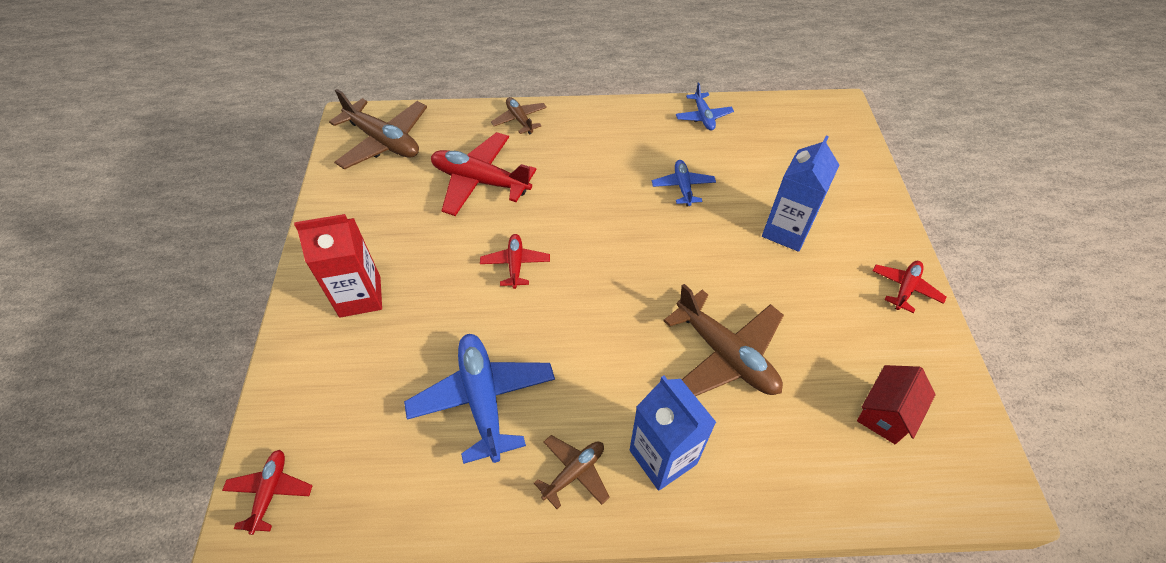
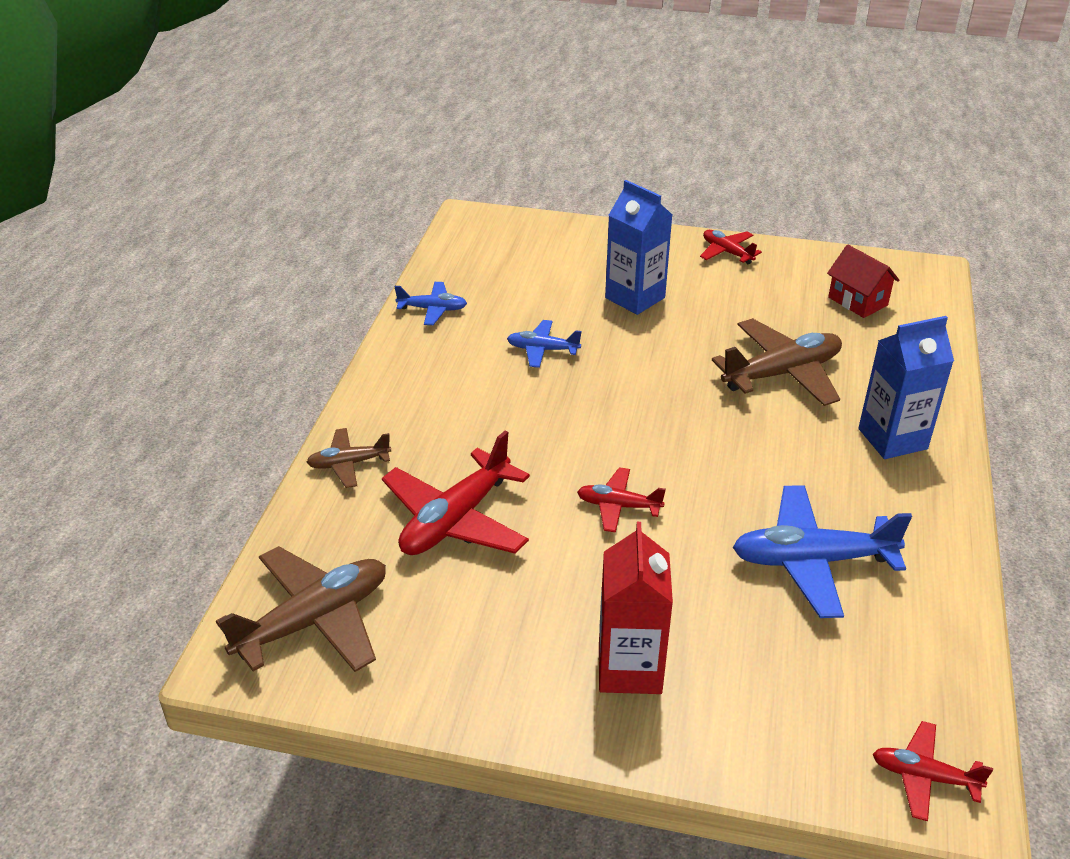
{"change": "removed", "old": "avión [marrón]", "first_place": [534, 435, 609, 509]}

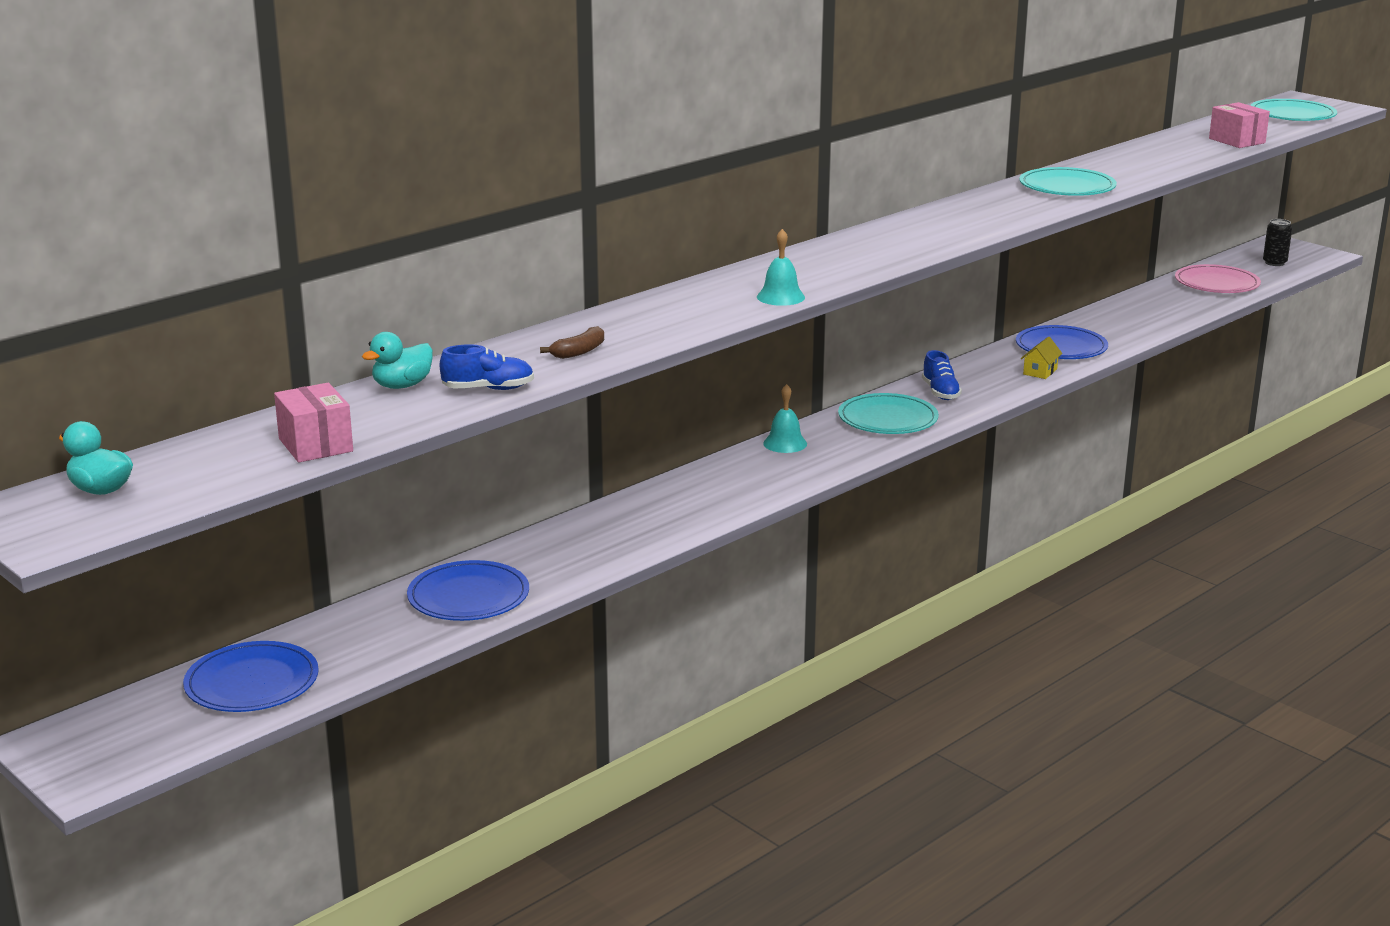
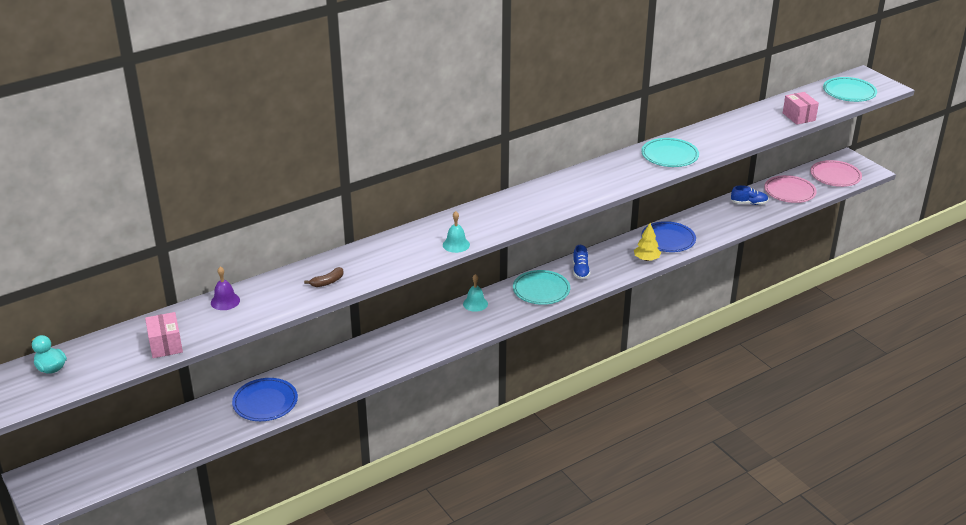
{"change": "removed", "old": "plato [azul]", "first_place": [183, 641, 319, 712]}
{"change": "moved", "old": "zapato [azul]", "first_place": [440, 344, 534, 390], "second_place": [731, 185, 769, 205]}
{"change": "replaced", "old": "pato [turquesa]", "new": "campana [morado]", "first_place": [362, 332, 433, 389], "second_place": [211, 267, 240, 310]}
{"change": "replaced", "old": "casa [amarillo]", "new": "árbol [amarillo]", "first_place": [1021, 337, 1062, 379], "second_place": [634, 223, 661, 261]}
{"change": "replaced", "old": "lata [negro]", "new": "plato [rosa]", "first_place": [1263, 219, 1292, 266], "second_place": [810, 160, 862, 187]}

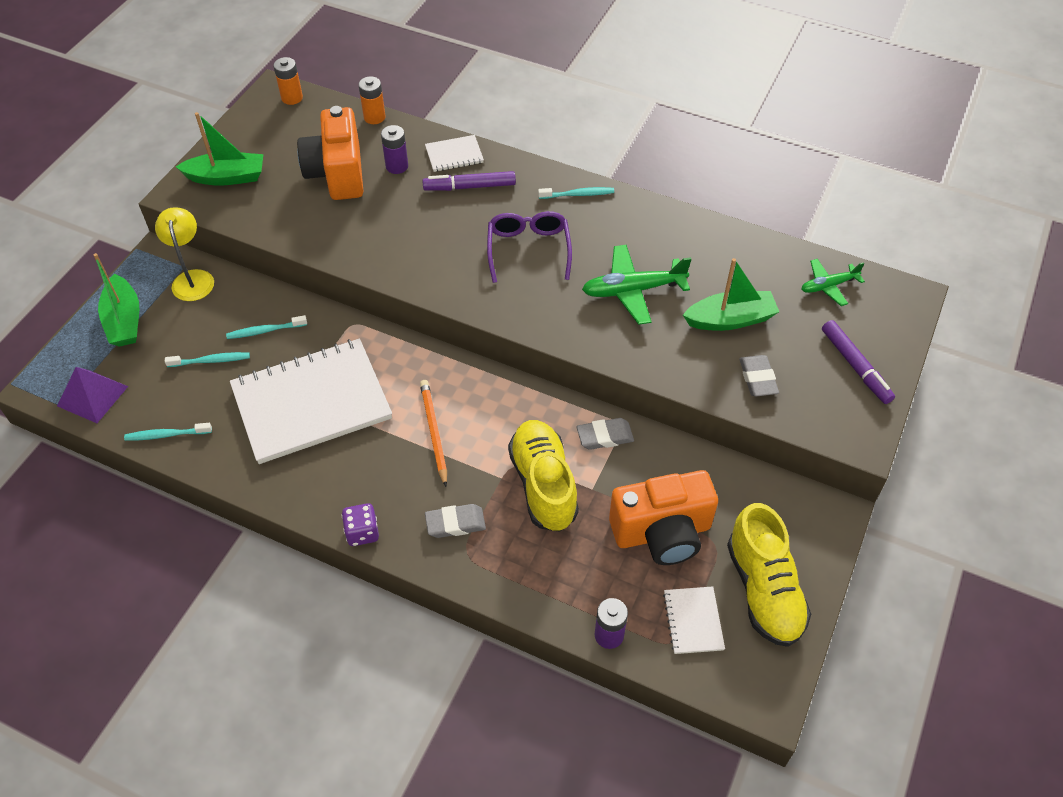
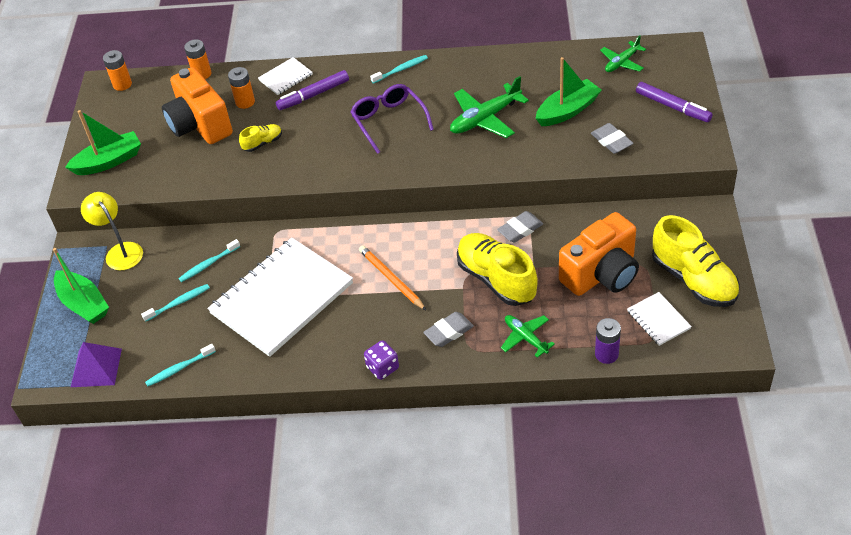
{"change": "added", "new": "zapato [amarillo]", "second_place": [239, 124, 282, 152]}
{"change": "added", "new": "avión [verde]", "second_place": [501, 315, 555, 358]}
{"change": "recoloured", "old": "pila [morado]", "new": "pila [naranja]", "first_place": [381, 125, 408, 174], "second_place": [228, 67, 255, 109]}

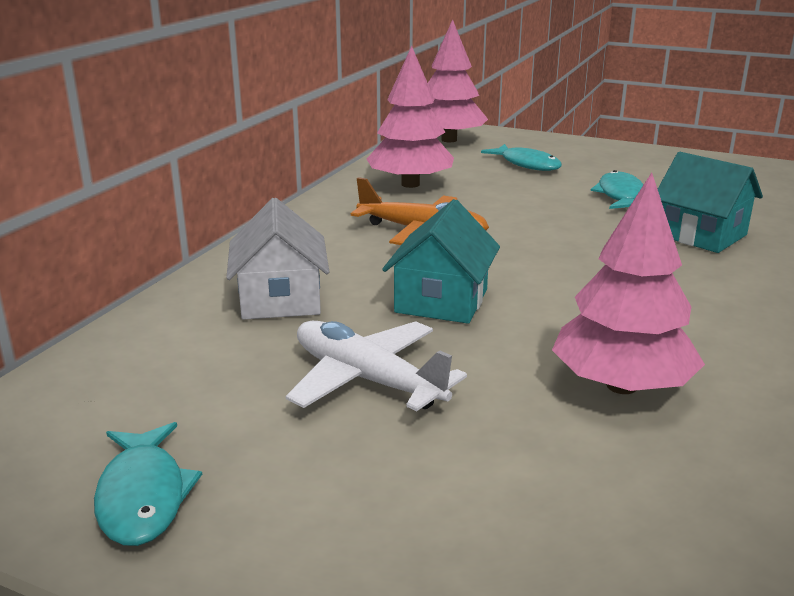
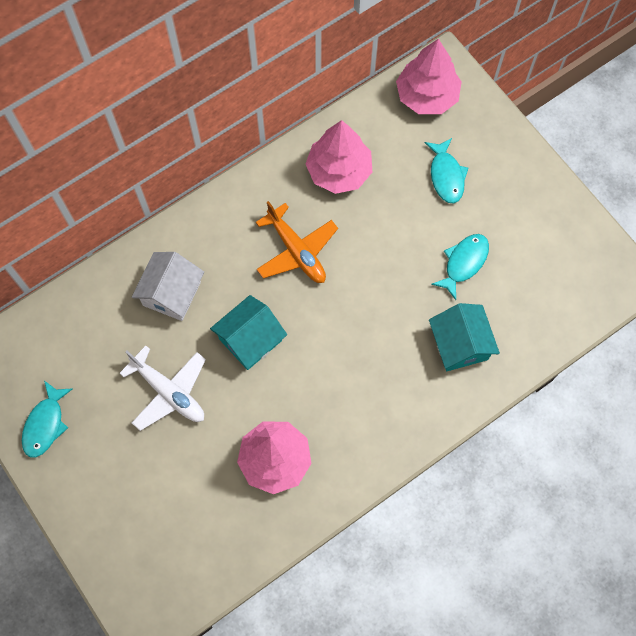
{"change": "turned", "old": "avión [blanco]", "first_place": [286, 321, 467, 411], "second_place": [119, 345, 206, 431], "degrees": 150}

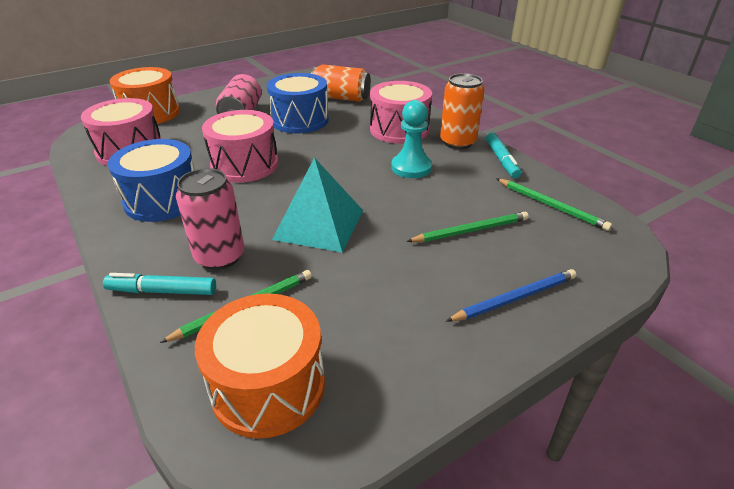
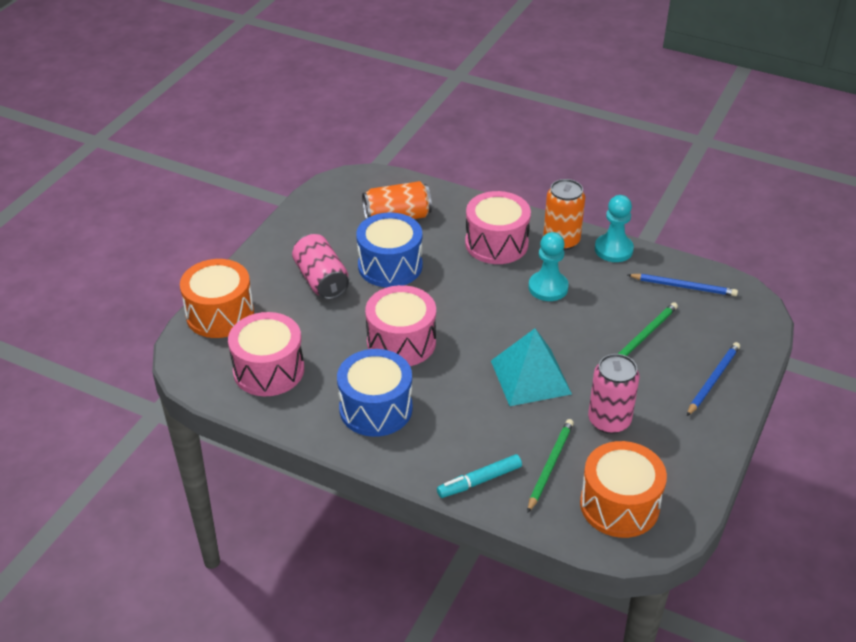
{"change": "moved", "old": "lata [rosa]", "first_place": [176, 168, 245, 270], "second_place": [588, 354, 640, 434]}
{"change": "replaced", "old": "rotulador [turquesa]", "new": "peón [turquesa]", "first_place": [486, 132, 521, 178], "second_place": [595, 195, 634, 262]}
{"change": "recoloured", "old": "lápiz [verde]", "new": "lápiz [azul]", "first_place": [496, 178, 612, 231], "second_place": [627, 274, 738, 296]}

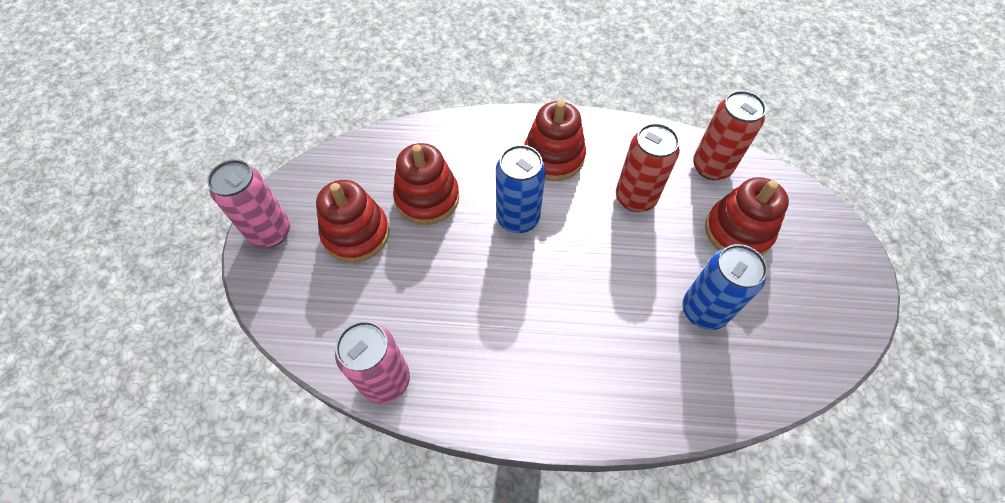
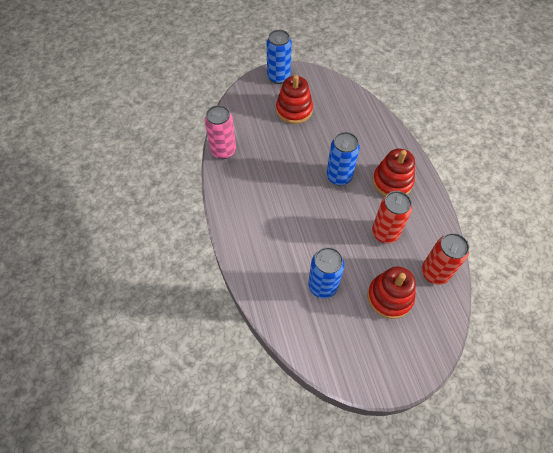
{"change": "removed", "old": "juguete apilable [rojo]", "first_place": [393, 143, 459, 225]}
{"change": "recoloured", "old": "lata [rosa]", "new": "lata [azul]", "first_place": [207, 159, 290, 248], "second_place": [266, 30, 292, 84]}

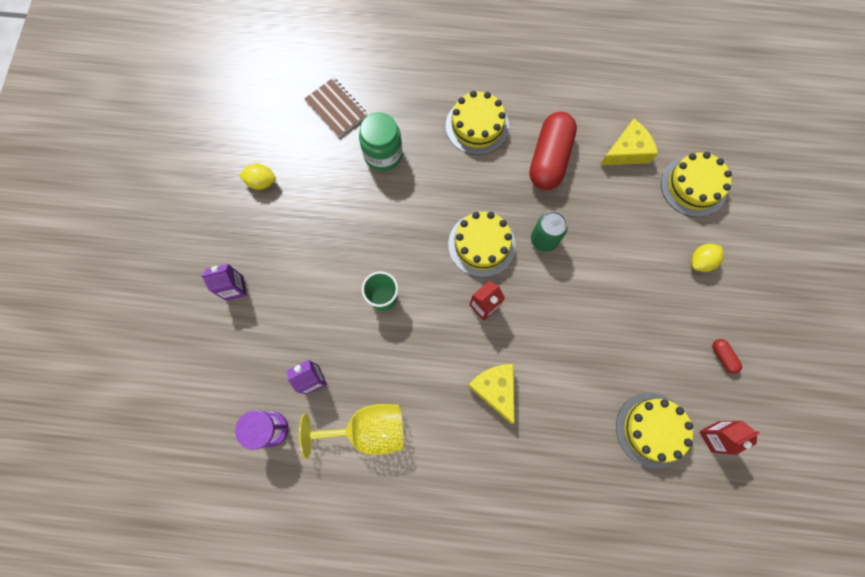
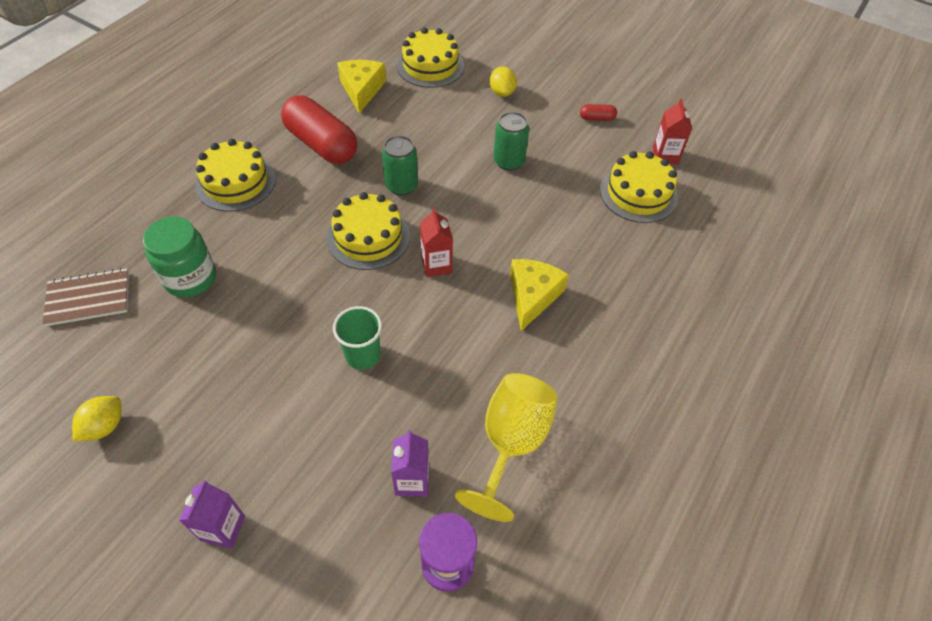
{"change": "added", "new": "lata [verde]", "second_place": [493, 112, 529, 171]}
{"change": "turned", "old": "queso [amarillo]", "first_place": [468, 364, 514, 424], "second_place": [510, 259, 569, 331], "degrees": 105}

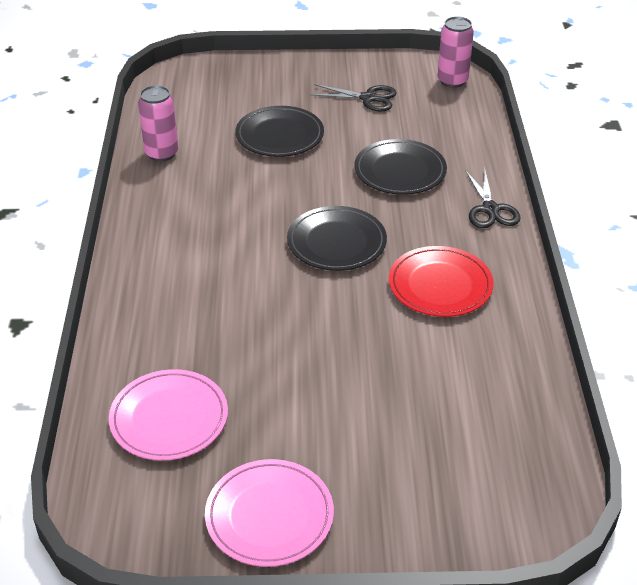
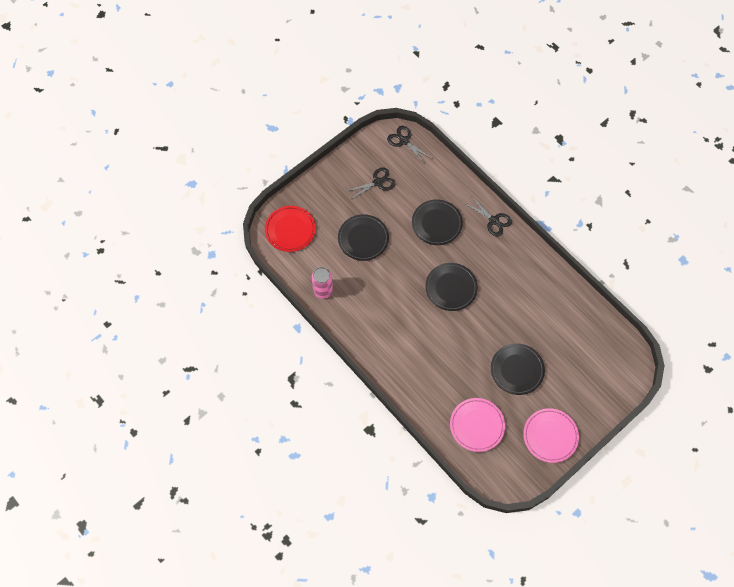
{"change": "added", "new": "plato [negro]", "second_place": [491, 343, 545, 395]}
{"change": "moved", "old": "plato [rojo]", "first_place": [389, 246, 494, 317], "second_place": [265, 206, 316, 252]}
{"change": "replaced", "old": "lata [rosa]", "new": "tijeras [negro]", "first_place": [437, 16, 474, 88], "second_place": [387, 126, 431, 164]}

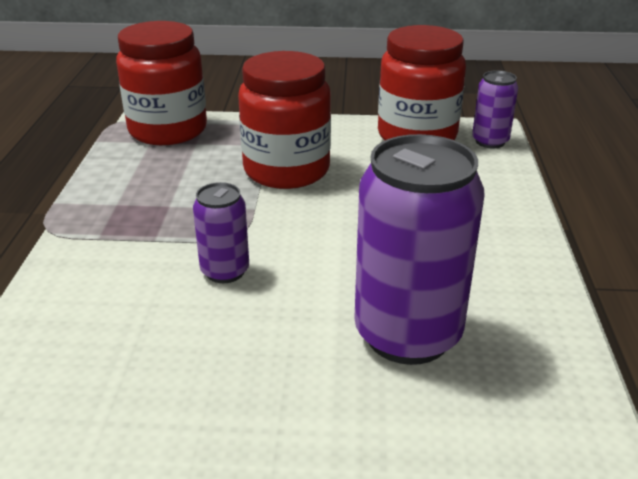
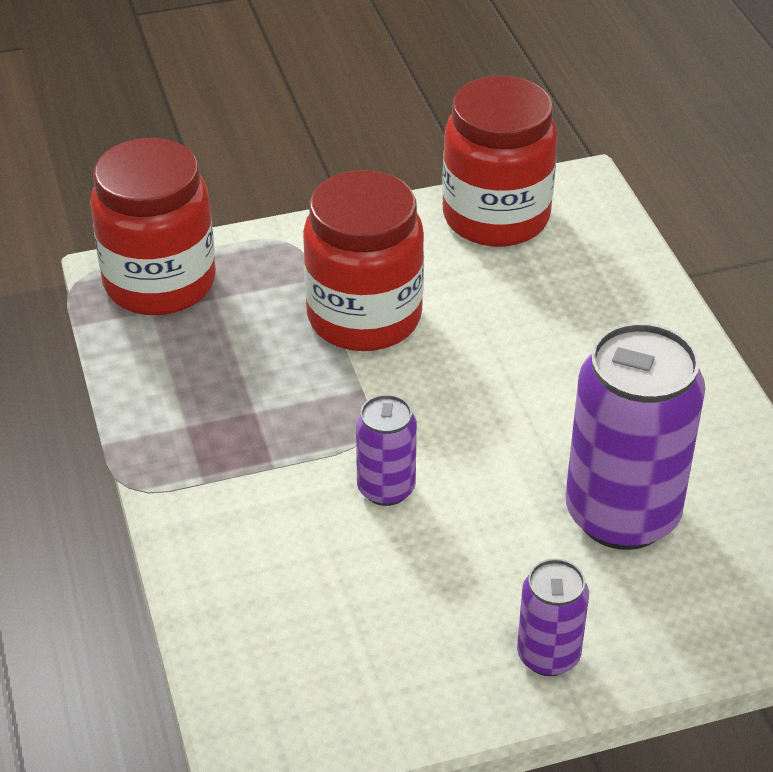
{"change": "moved", "old": "lata [morado]", "first_place": [472, 70, 518, 148], "second_place": [517, 559, 589, 676]}

